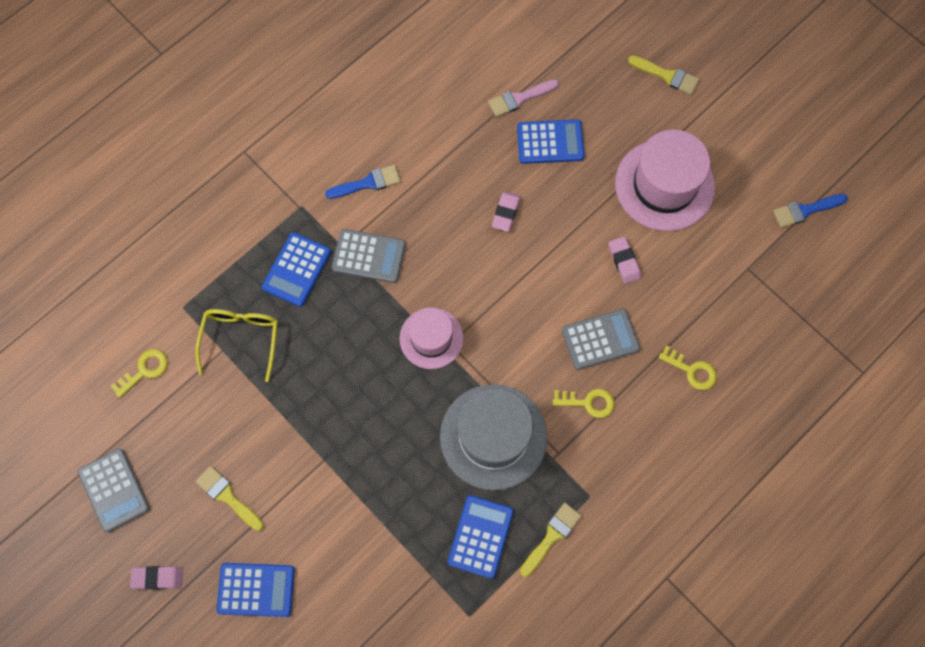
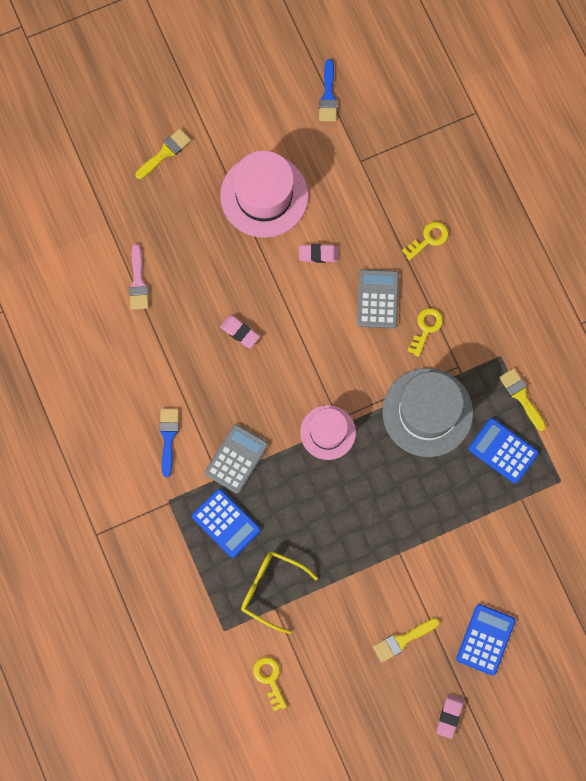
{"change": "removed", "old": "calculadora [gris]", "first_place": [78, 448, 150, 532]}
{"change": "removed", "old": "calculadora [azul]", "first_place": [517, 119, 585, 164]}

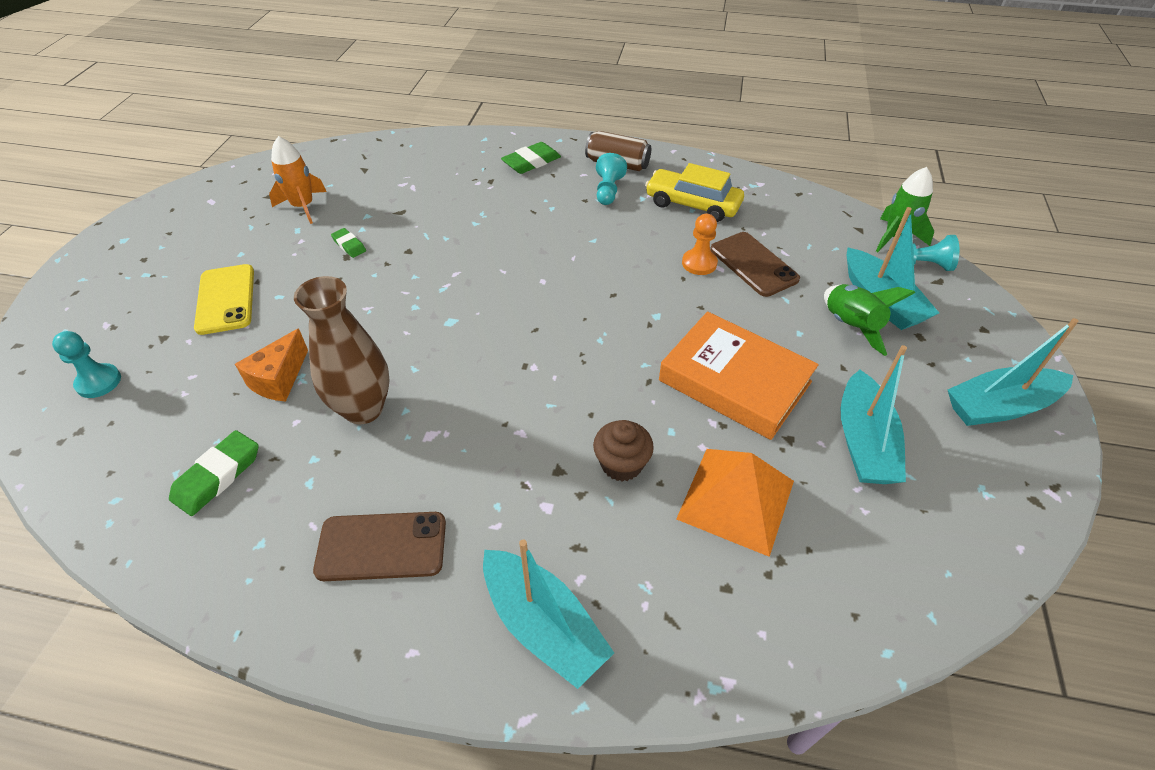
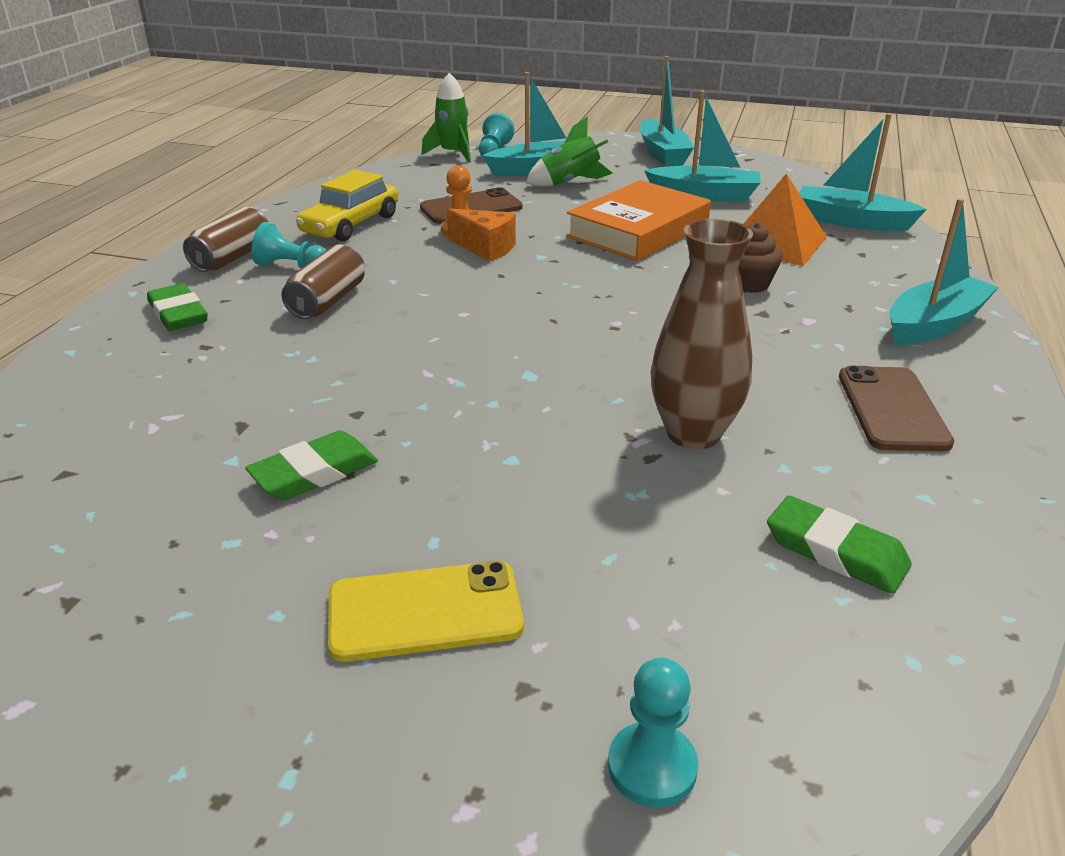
{"change": "removed", "old": "cohete [naranja]", "first_place": [269, 136, 327, 224]}
{"change": "added", "new": "lata [marrón]", "second_place": [281, 244, 365, 319]}
{"change": "added", "new": "barco [turquesa]", "second_place": [799, 113, 927, 231]}
{"change": "moved", "old": "queso [naranja]", "first_place": [235, 328, 308, 402], "second_place": [447, 208, 516, 262]}
{"change": "resized", "old": "goma de borrar [verde]", "first_place": [331, 228, 366, 258], "second_place": [245, 431, 378, 500], "factor": 1.67}

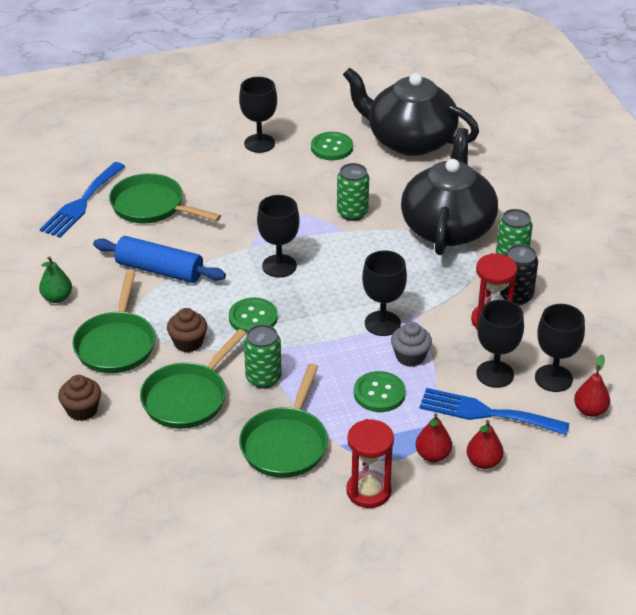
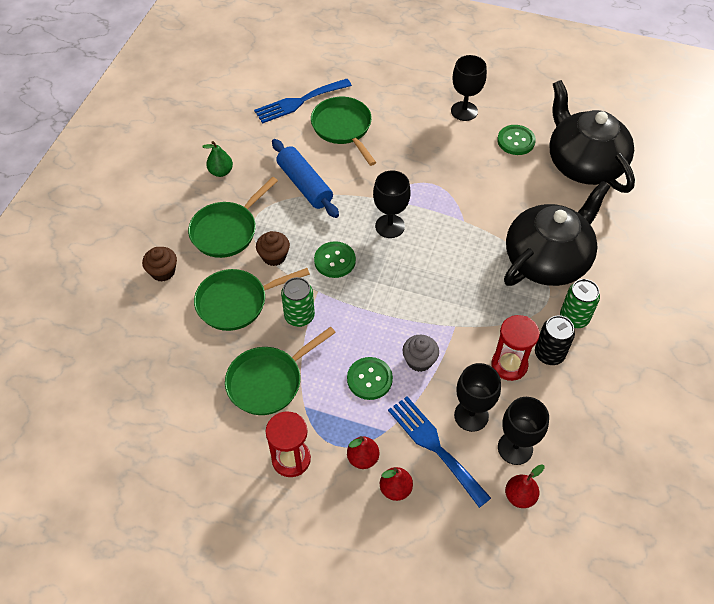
{"change": "removed", "old": "lata [verde]", "first_place": [337, 163, 369, 221]}
{"change": "removed", "old": "copa [negro]", "first_place": [362, 250, 407, 336]}

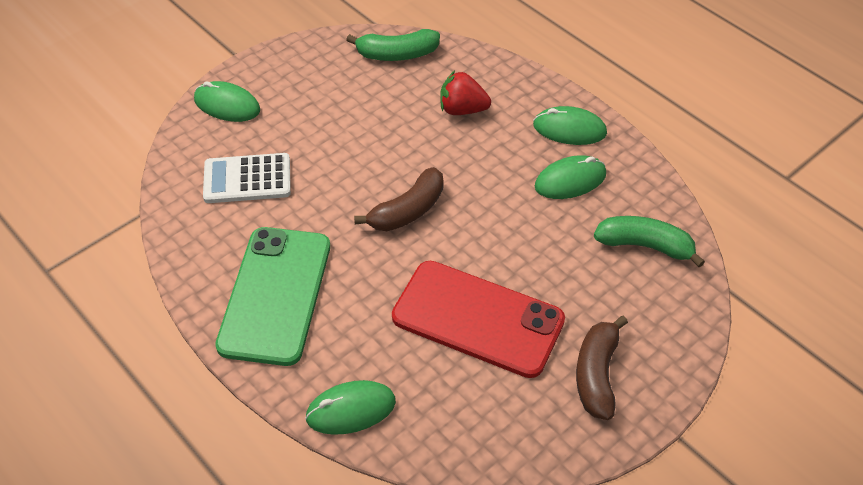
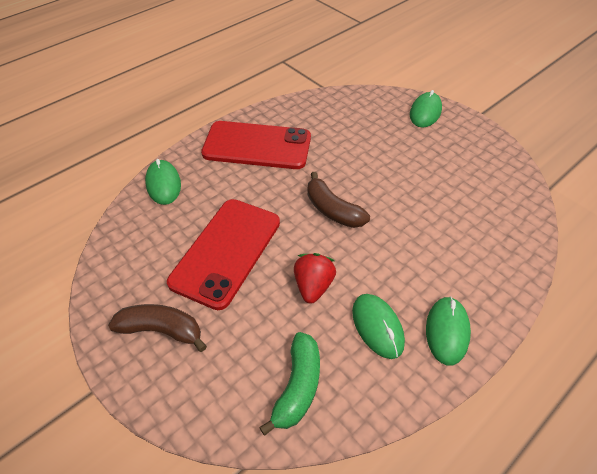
{"change": "removed", "old": "calculadora [blanco]", "first_place": [203, 153, 291, 203]}
{"change": "removed", "old": "plátano [verde]", "first_place": [346, 29, 440, 61]}
{"change": "moved", "old": "fresa [rojo]", "first_place": [440, 71, 491, 115], "second_place": [294, 253, 336, 304]}
{"change": "recoloured", "old": "móvil [verde]", "new": "móvil [rojo]", "first_place": [215, 227, 330, 366], "second_place": [201, 121, 311, 169]}

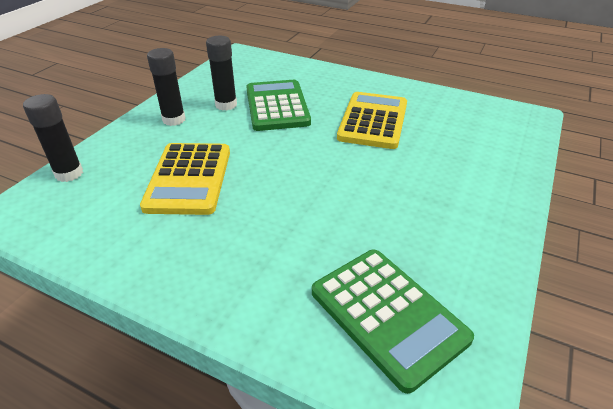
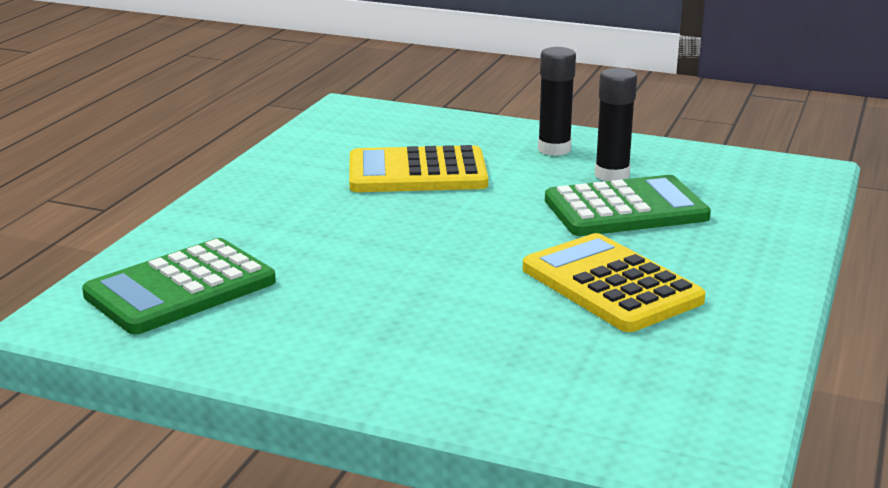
{"change": "removed", "old": "barra de pegamento [negro]", "first_place": [23, 94, 83, 182]}
{"change": "turned", "old": "calculadora [amarillo]", "first_place": [337, 92, 407, 149], "second_place": [523, 233, 705, 332], "degrees": -135}

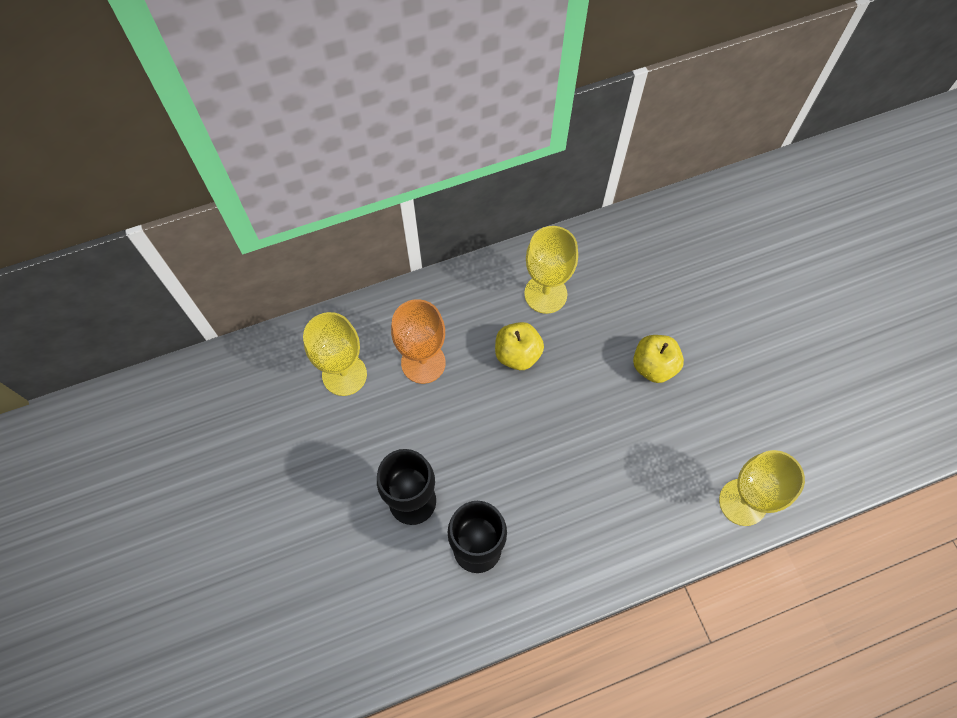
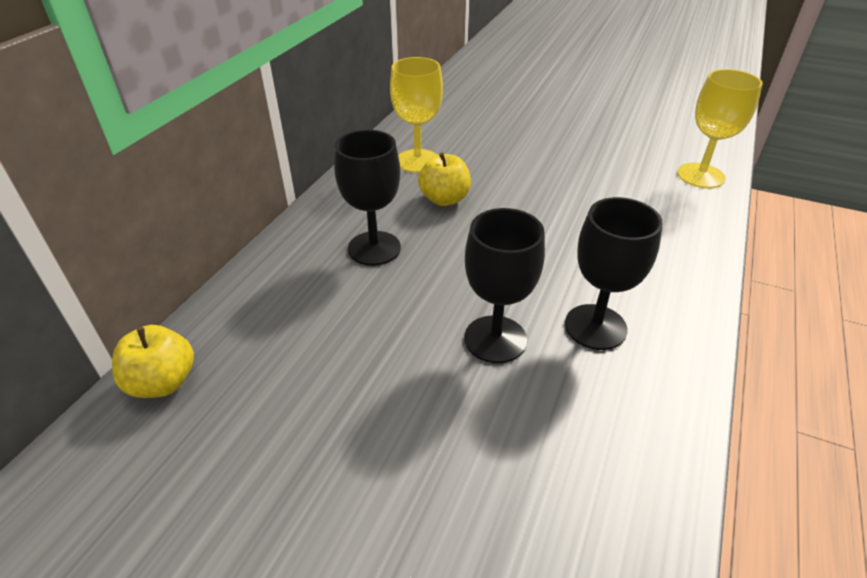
{"change": "removed", "old": "copa [amarillo]", "first_place": [303, 312, 367, 396]}
{"change": "moved", "old": "manzana [amarillo]", "first_place": [633, 335, 684, 383], "second_place": [112, 325, 194, 398]}
{"change": "recoloured", "old": "copa [naranja]", "new": "copa [negro]", "first_place": [391, 299, 446, 384], "second_place": [334, 130, 401, 266]}

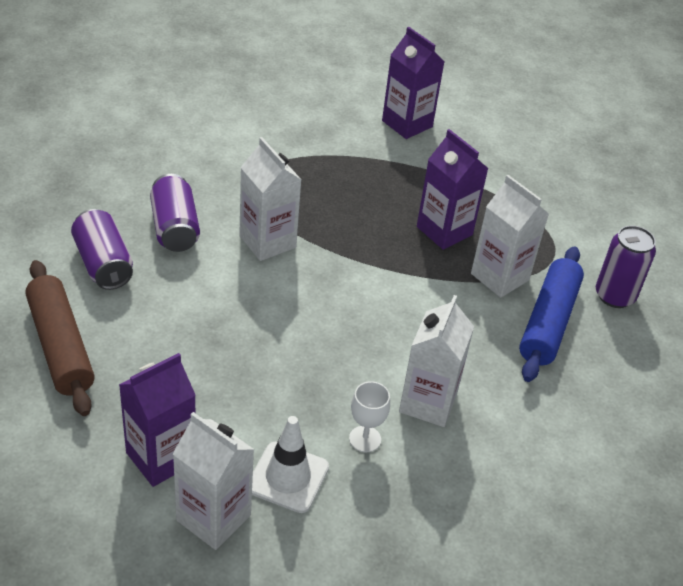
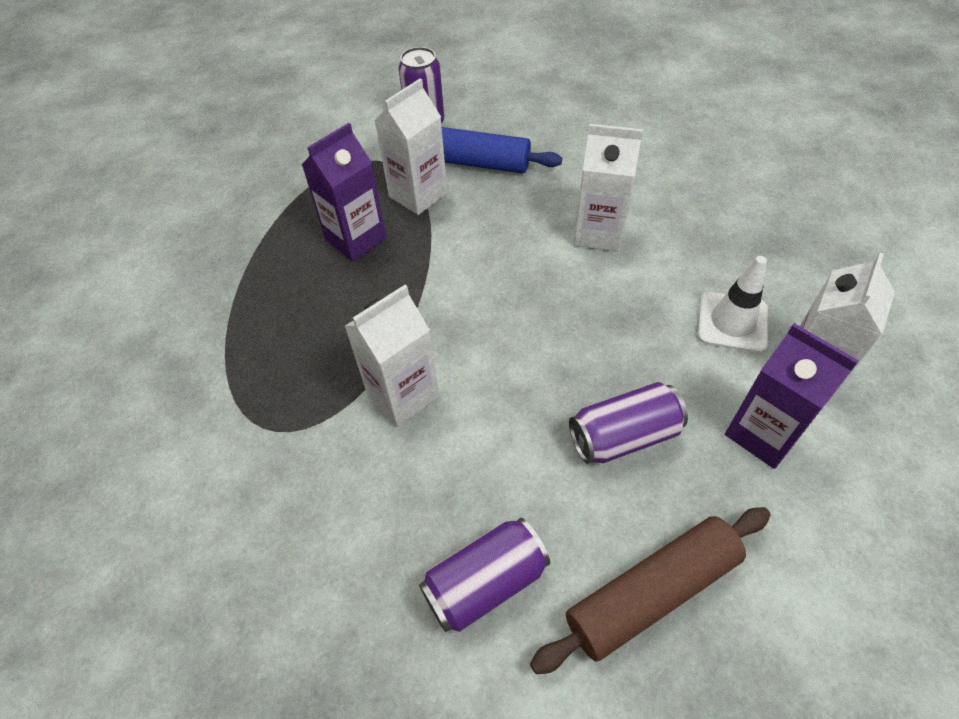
{"change": "removed", "old": "copa [blanco]", "first_place": [349, 381, 390, 452]}
{"change": "removed", "old": "cartón de leche [morado]", "first_place": [382, 27, 444, 139]}
{"change": "moved", "old": "lata [morado]", "first_place": [150, 174, 200, 252], "second_place": [569, 382, 688, 464]}

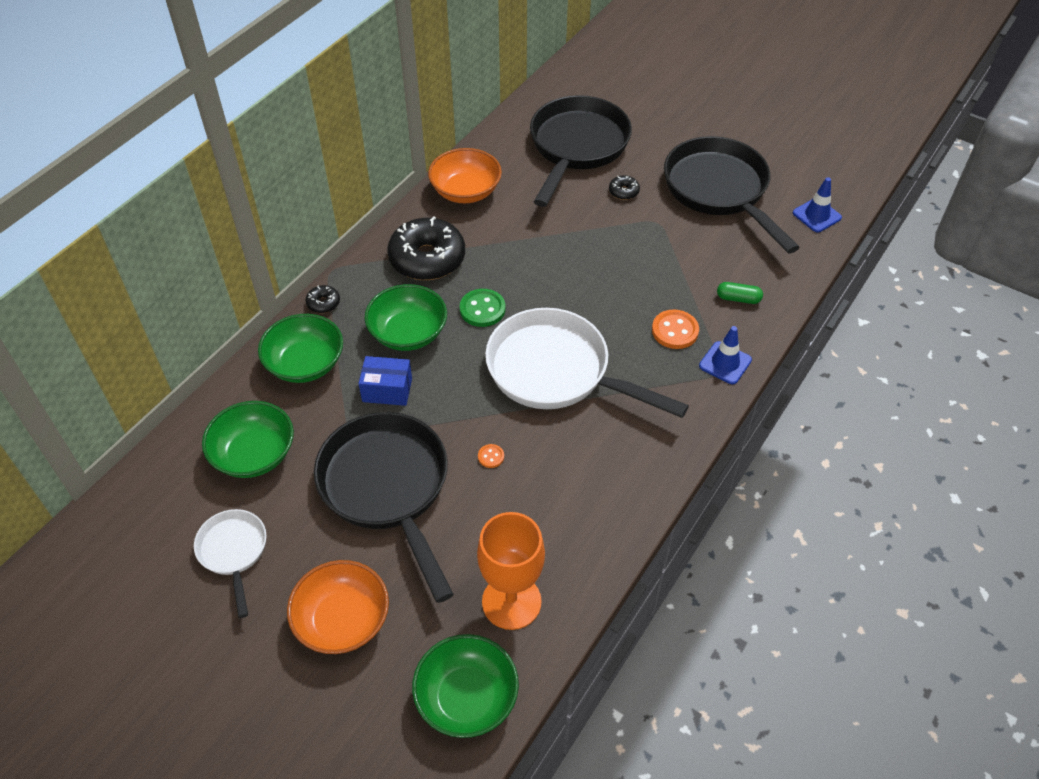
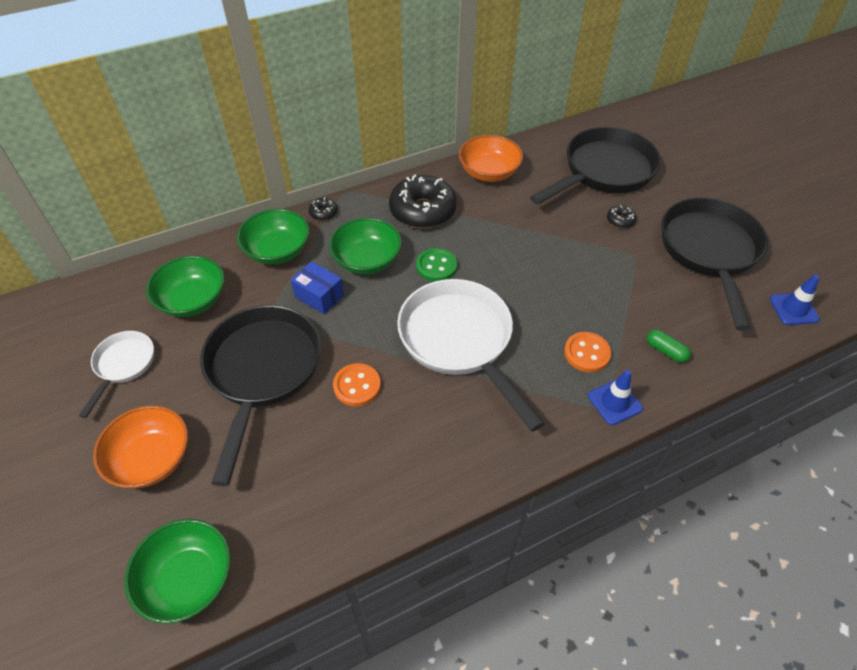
{"change": "removed", "old": "copa [naranja]", "first_place": [477, 512, 545, 630]}
{"change": "resized", "old": "botón [naranja]", "first_place": [478, 444, 504, 468], "second_place": [333, 363, 381, 406], "factor": 1.93}

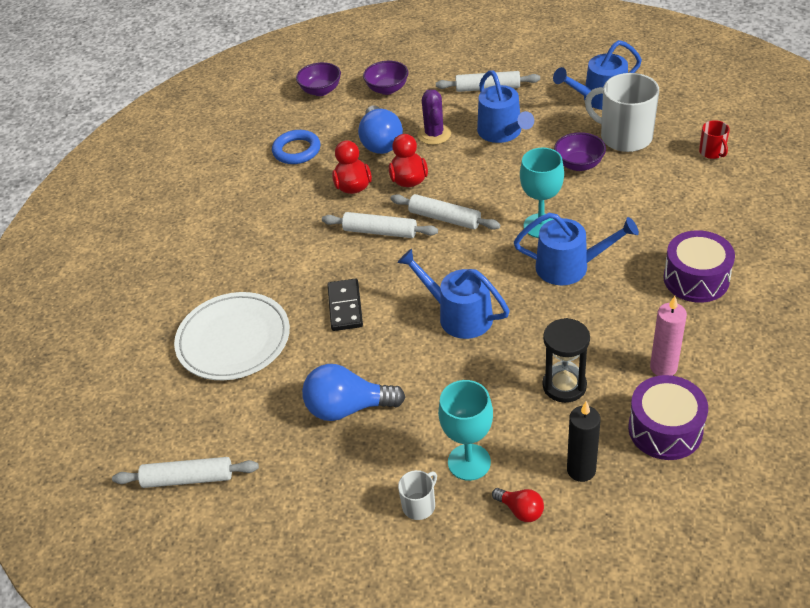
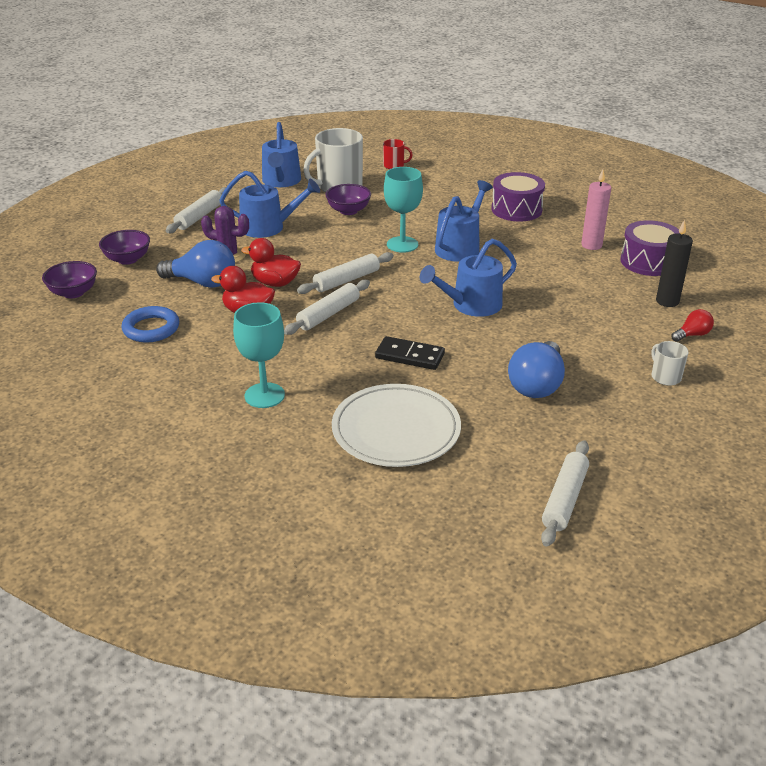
{"change": "removed", "old": "reloj de arena [negro]", "first_place": [543, 318, 590, 403]}
{"change": "moved", "old": "copa [turquesa]", "first_place": [438, 380, 493, 481], "second_place": [233, 302, 285, 408]}

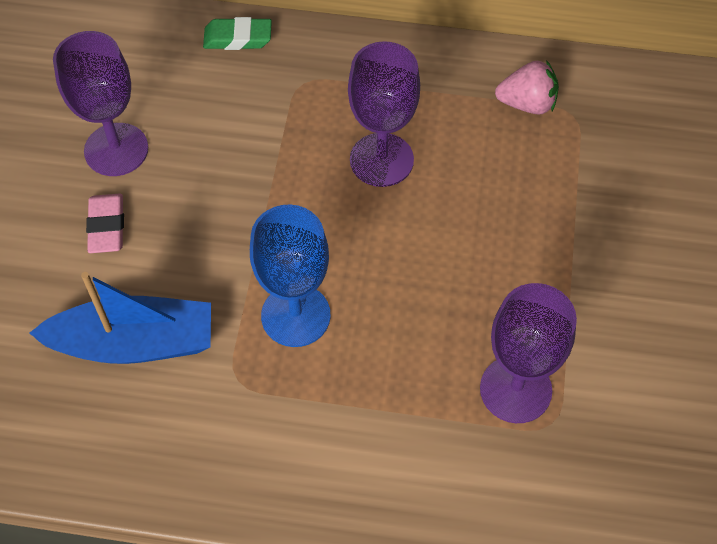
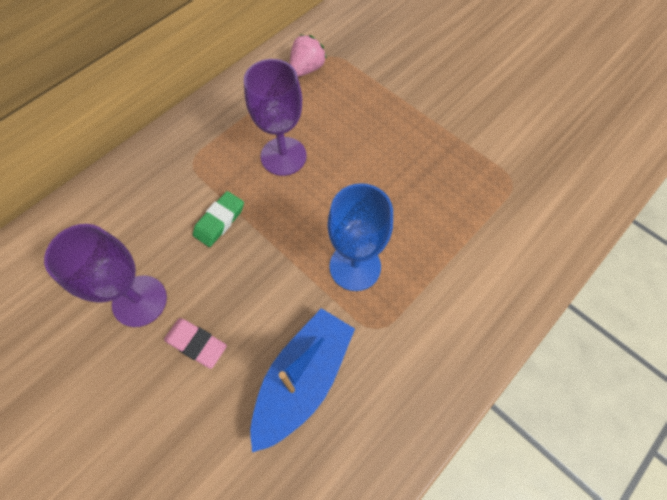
{"change": "removed", "old": "copa [morado]", "first_place": [480, 283, 577, 423]}
{"change": "moved", "old": "goma de borrar [verde]", "first_place": [203, 17, 272, 50], "second_place": [193, 191, 244, 247]}

